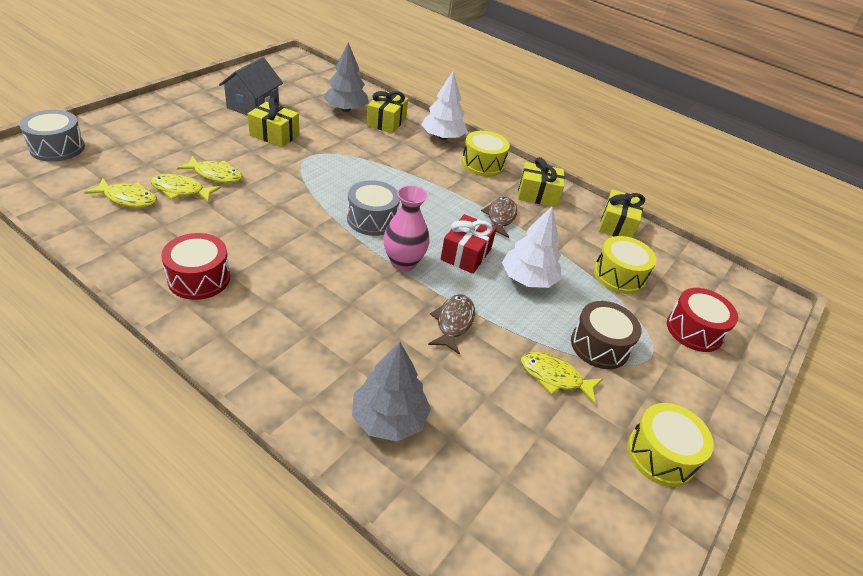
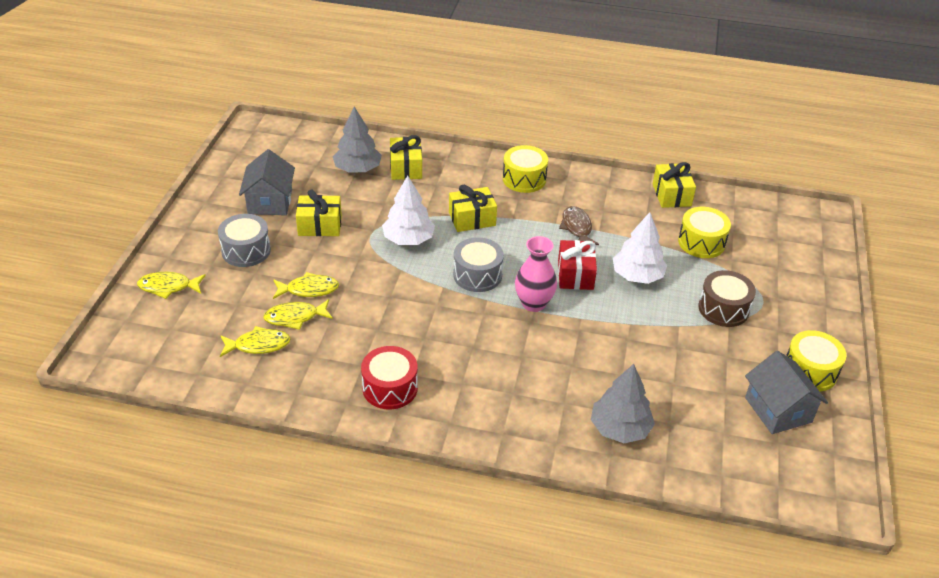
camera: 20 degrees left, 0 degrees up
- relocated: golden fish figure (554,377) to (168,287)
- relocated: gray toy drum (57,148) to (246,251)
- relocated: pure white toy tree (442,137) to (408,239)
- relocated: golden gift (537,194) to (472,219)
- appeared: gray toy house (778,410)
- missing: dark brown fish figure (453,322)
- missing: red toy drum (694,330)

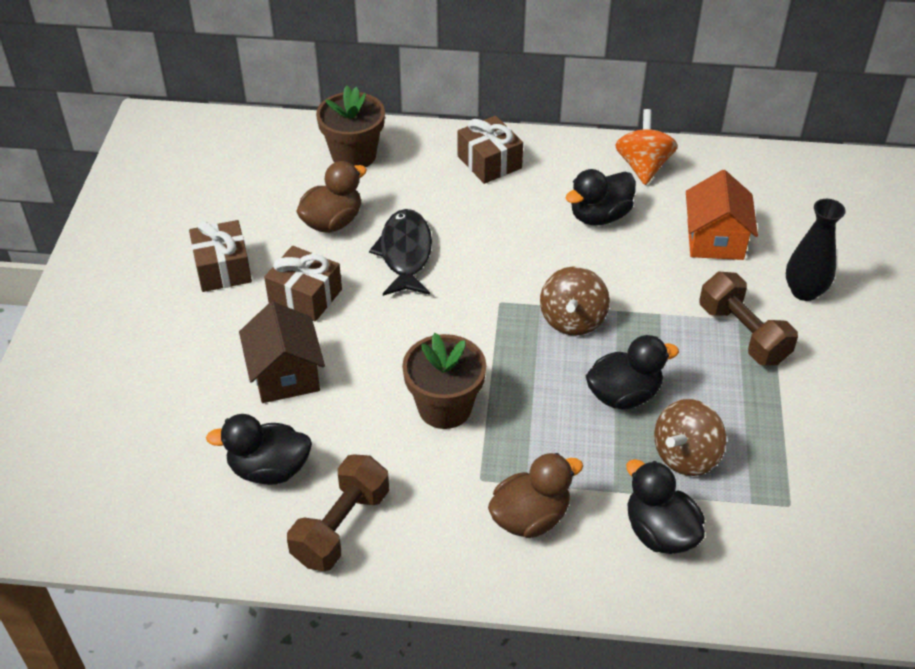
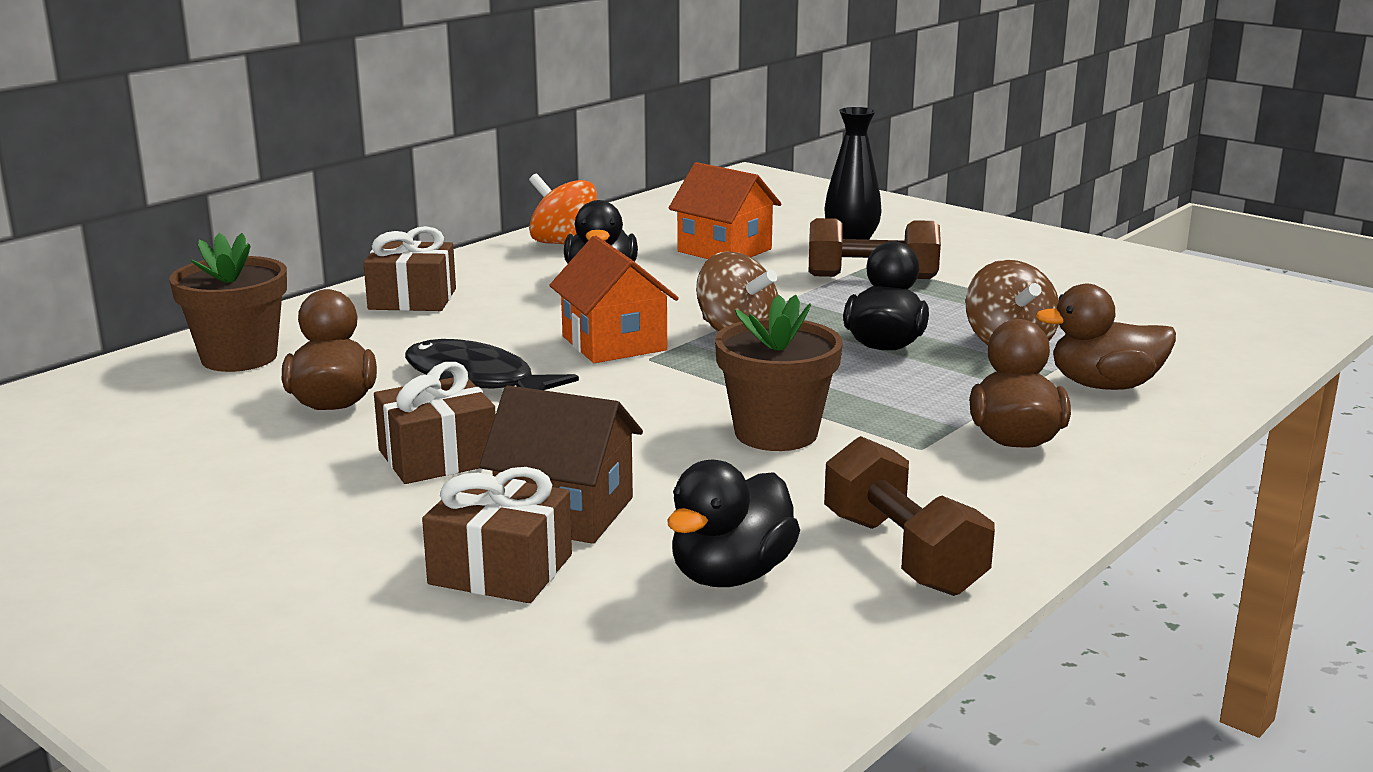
camera: 55 degrees left, 25 degrees down
- relocated: dark brown gift (223,268) to (501,569)
- appeared: bright orange toy house (614,343)
- colour: black duck (660,532) to dark brown duck (1104,386)

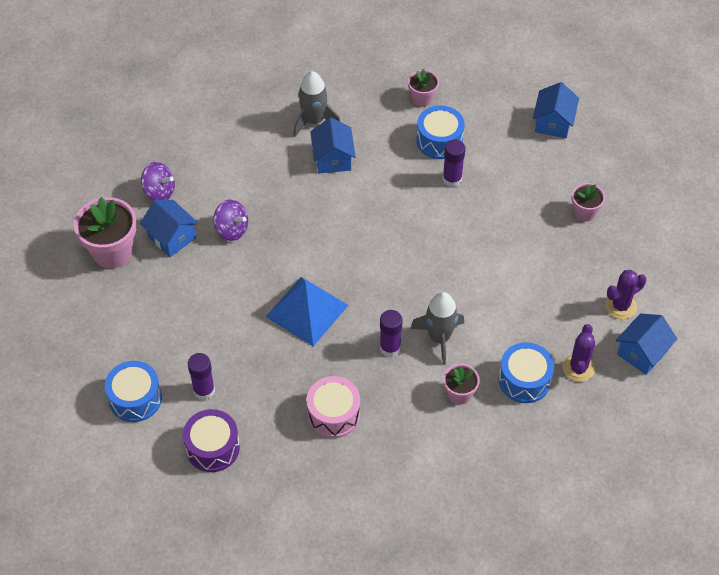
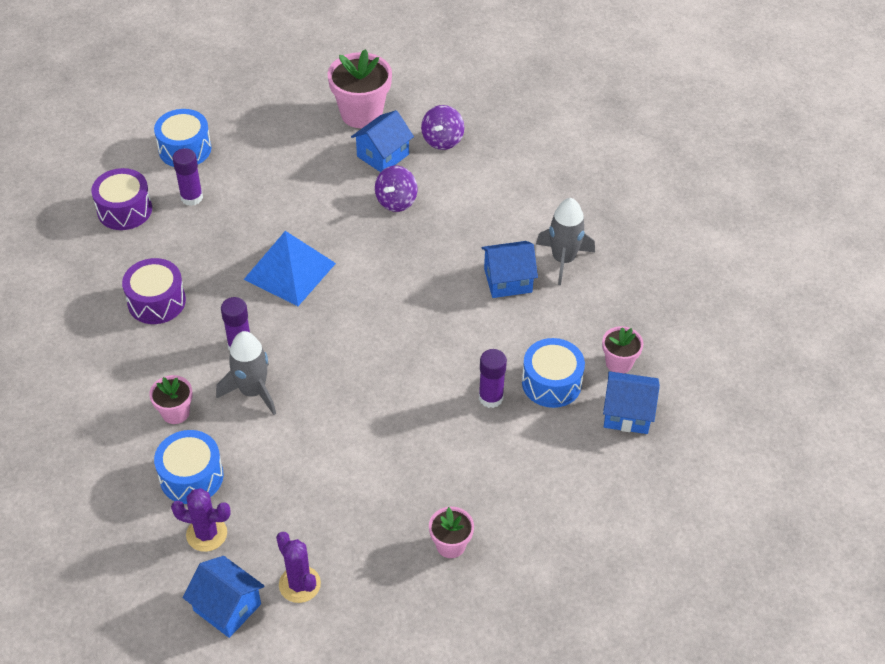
camera: 85 degrees right, 5 degrees down
- colour: rose-pink toy drum (333,414) to royal purple toy drum (156,301)
- relocated: blue toy house (553,123) to (627,413)

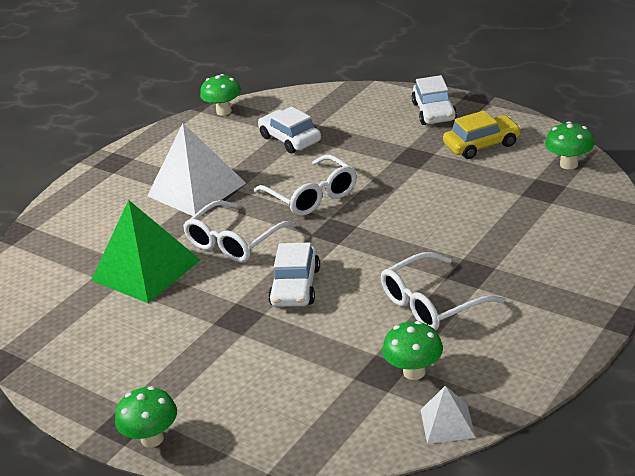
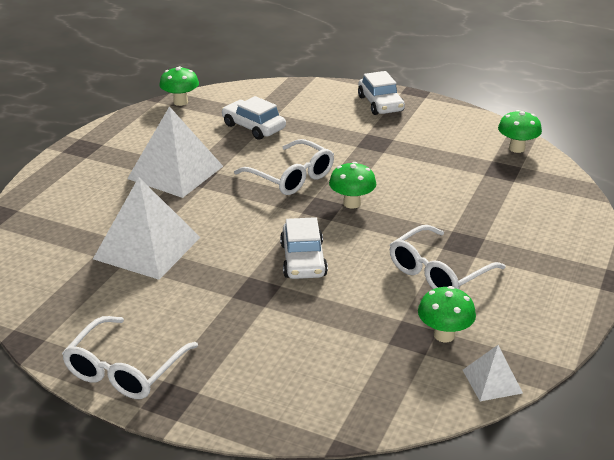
camera: 15 degrees left, 0 degrees up
- relocated: pure white spectacles (234,242) to (125,369)
- colour: emerald pyramid (146,270) to pure white pyramid (147,248)
- relocated: emerald toadstool (152,439) to (352,203)
- missing: golden toy car (482,145)

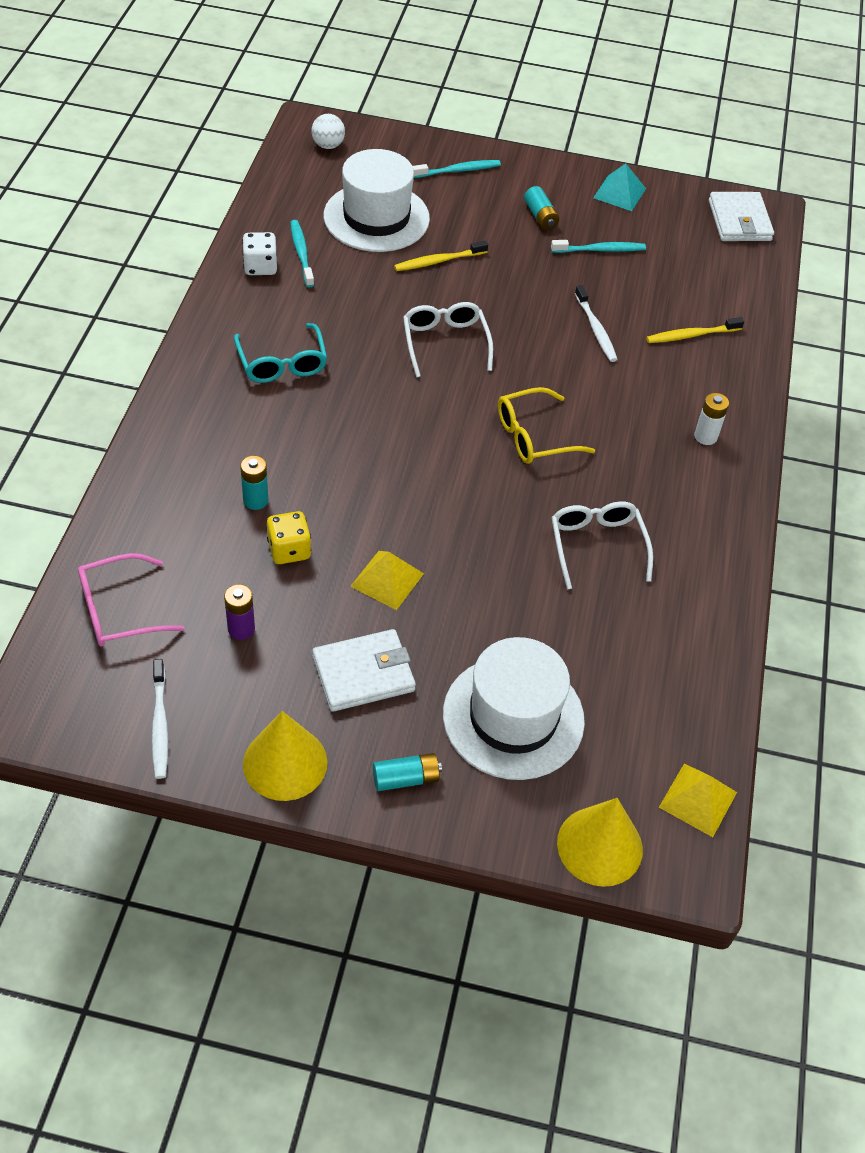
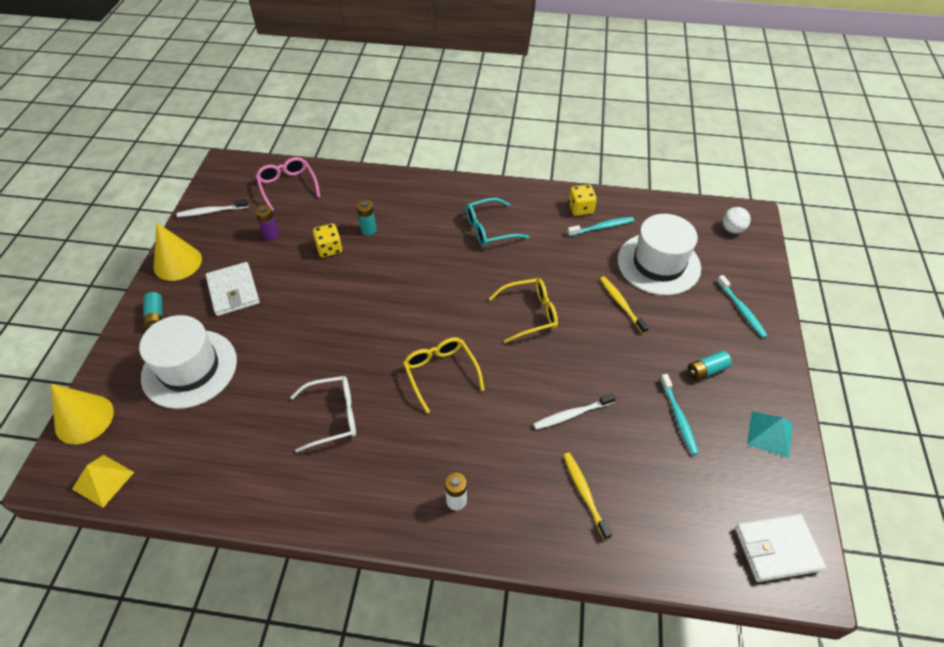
camera: 90 degrees right, 0 degrees up
- colour: pure white spectacles (445,343) to golden spectacles (529,313)
- colour: pure white die (260,267) to golden die (580,209)
- missing: golden pyramid (387,580)

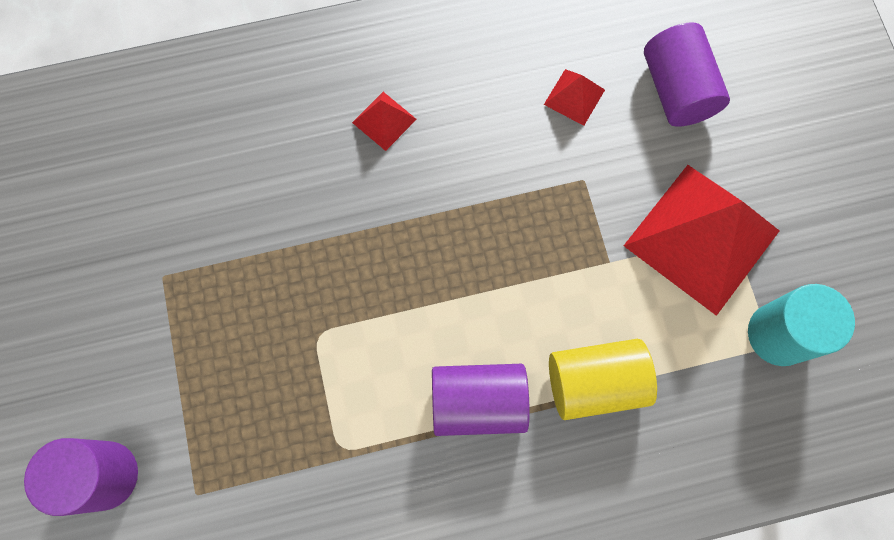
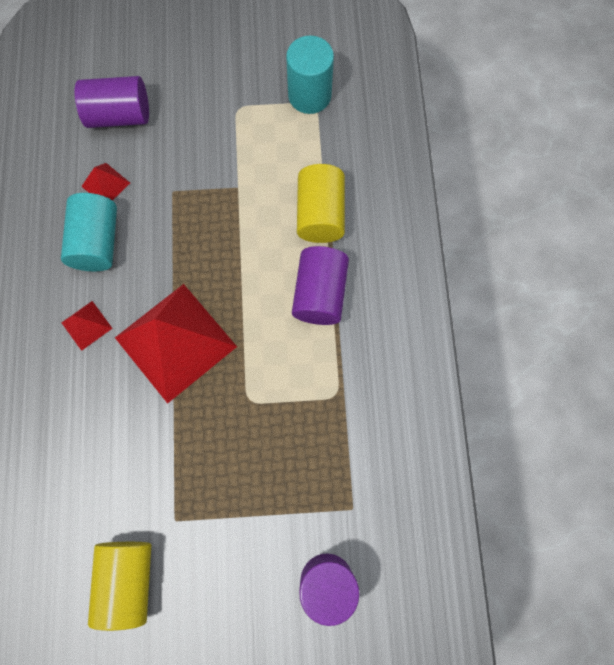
camera: 80 degrees left, 0 degrees up
- appeared: turquoise solid cylinder (97,242)
- appeared: golden solid cylinder (128,579)
- relocated: red pyramid (702,238) to (175,341)

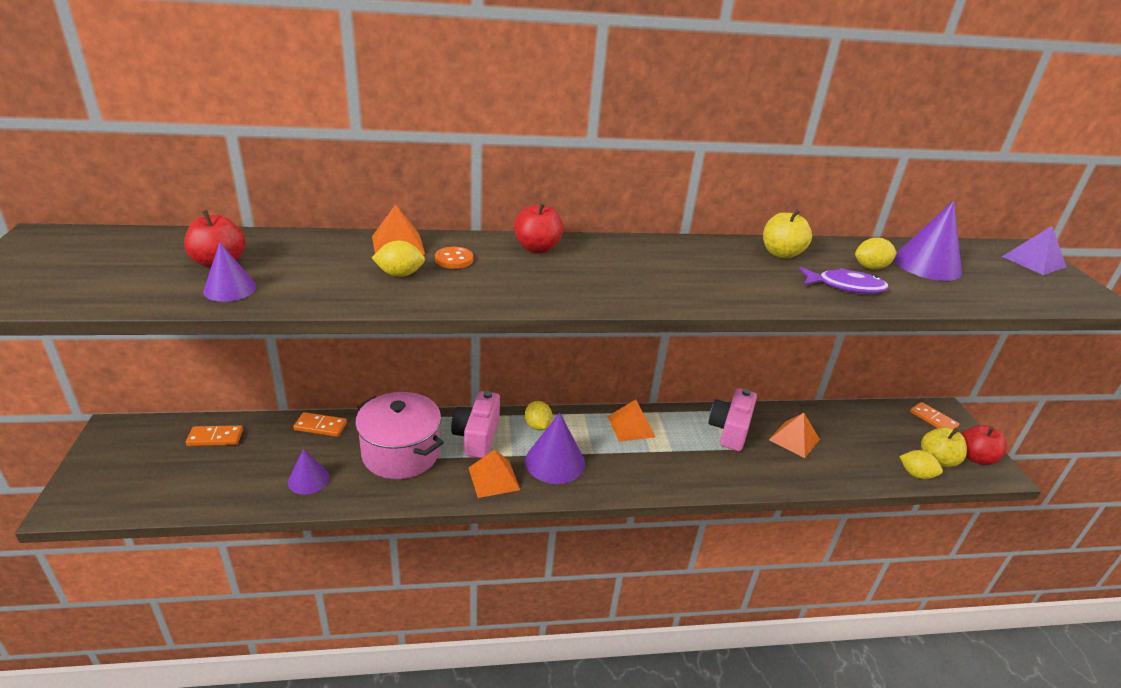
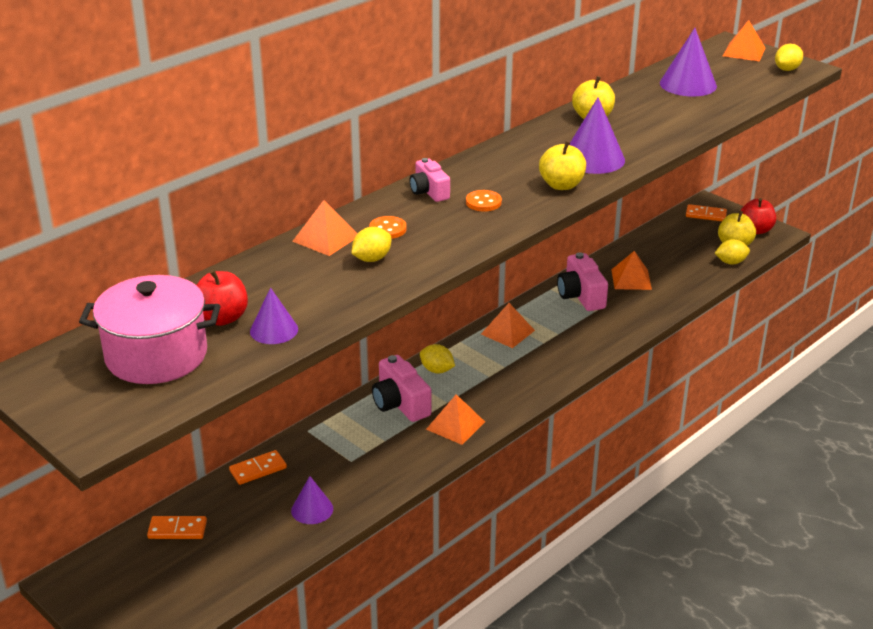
camera: 35 degrees left, 0 degrees up
- relocated: rose-pink cooking pot (401,453) to (156,355)
- spun: bright orange domino (215,438) = (177,530) 45 degrees clockwise
- exchanged: red toy apple (537,248) to rose-pink compact camera (429,192)
- appeared: bright orange sewing button (483,202)
- appeared: golden toy apple (561,185)
- relocated: royal purple cone shape (555,462) to (593,159)
- colour: royal purple pyramid (1033,261) to bright orange pyramid (744,52)
- relocated: golden toy lemon (870,267) to (787,69)
- missing: royal purple fish figure (846,286)

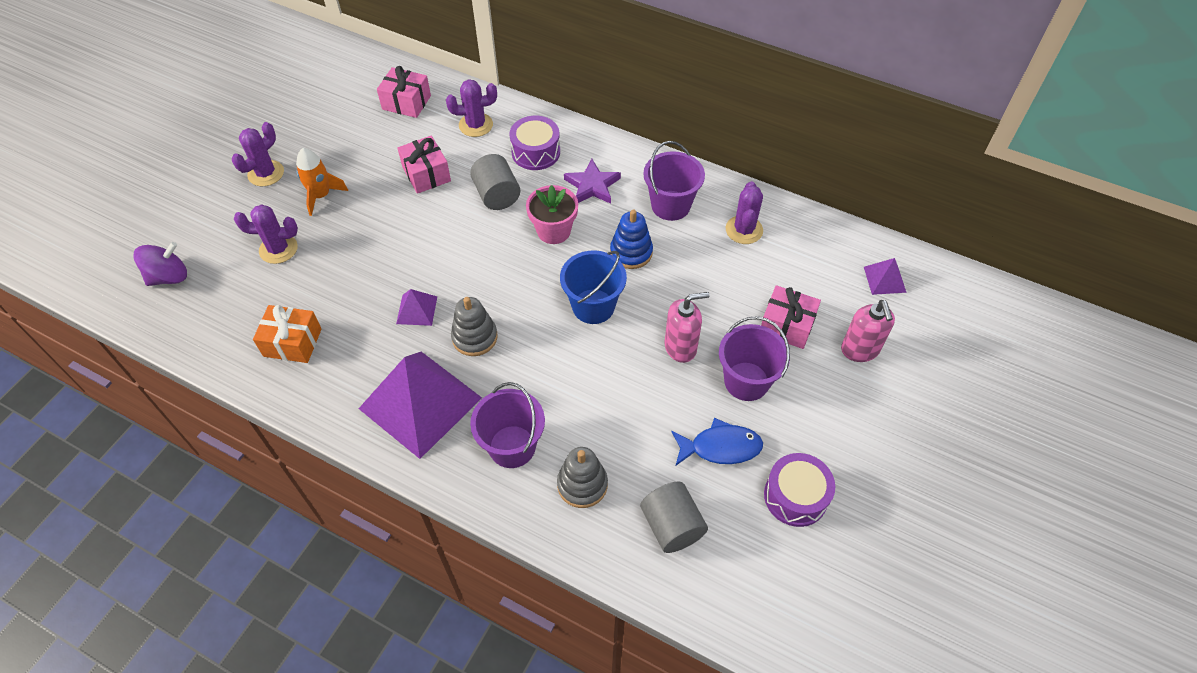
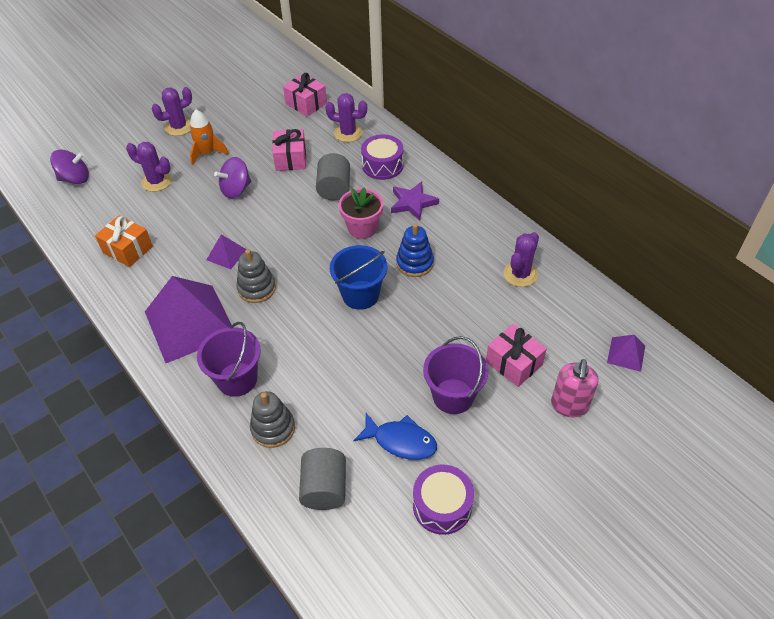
camera: 25 degrees right, 5 degrees down
- appeared: royal purple spinning top (236,190)
- missing: royal purple pail (670,205)
- missing: rose-pink soap pump (680,347)

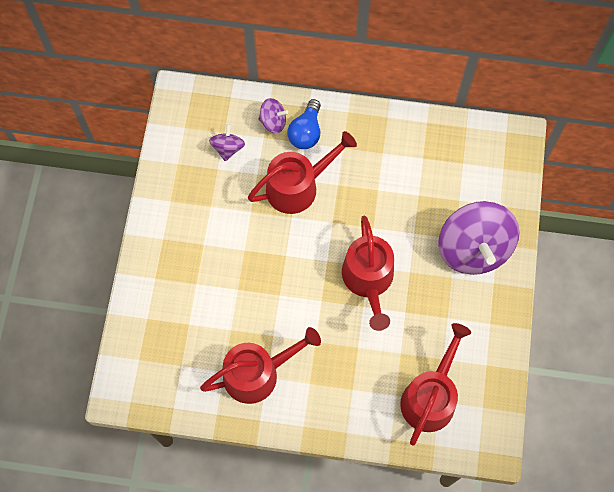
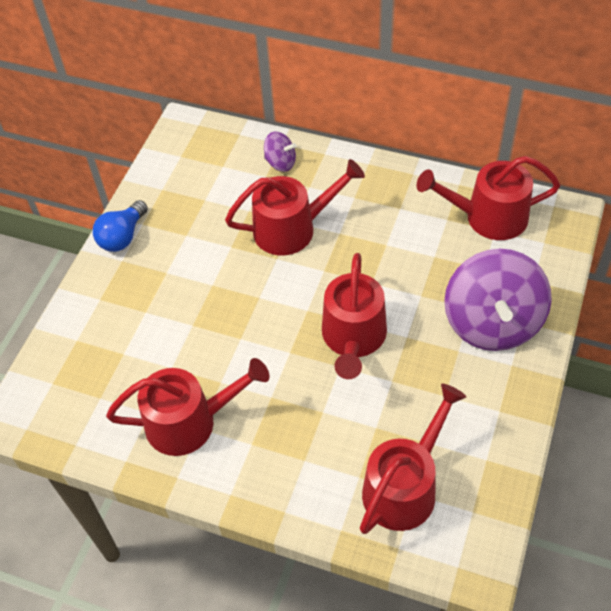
camera: 15 degrees right, 15 degrees down
- relocated: blue bulb (306,132) to (122,236)
- appeared: red watering can (488,217)
- missing: royal purple spinning top (228,148)

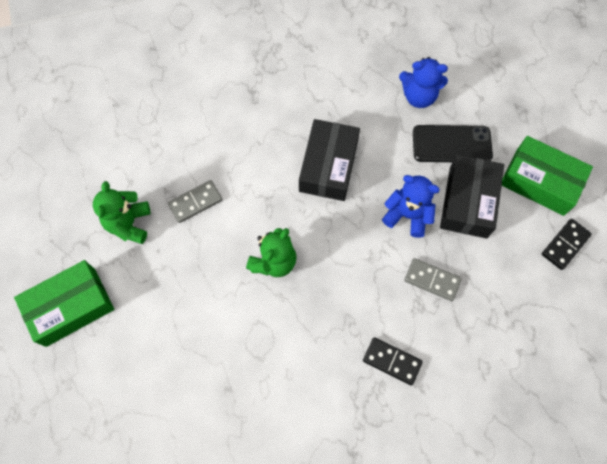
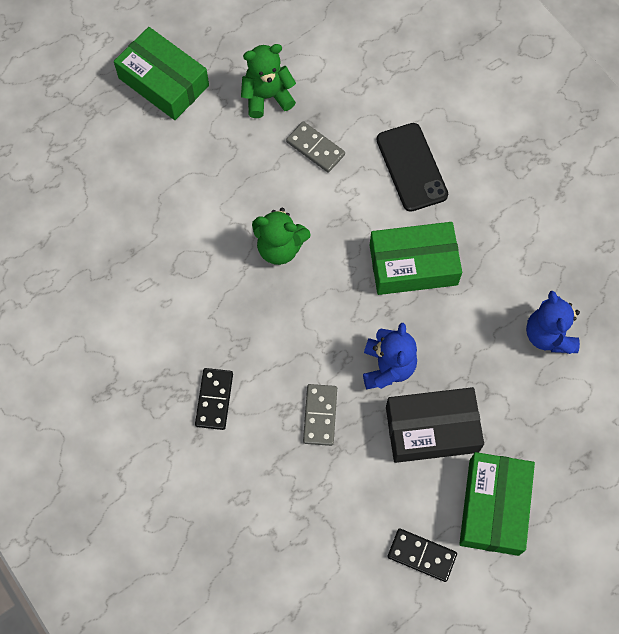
camera: 70 degrees right, 0 degrees up
- colour: black parcel (328,166) to emerald parcel (413,264)
- relocated: black smartphone (451,144) to (411,167)

